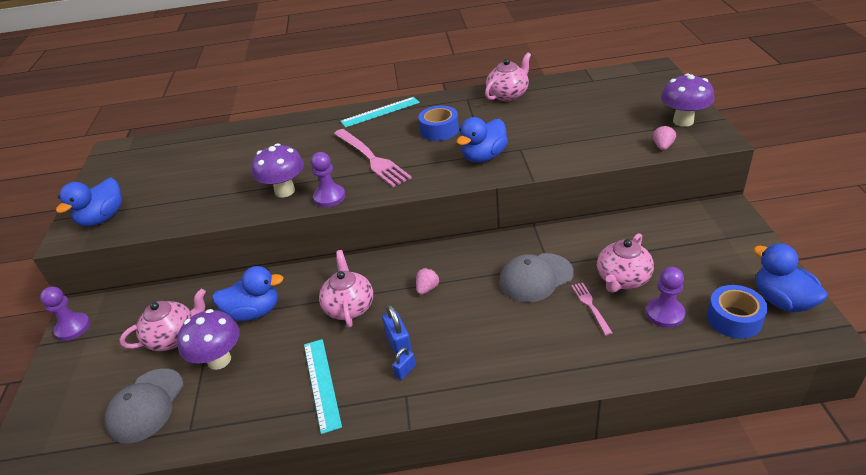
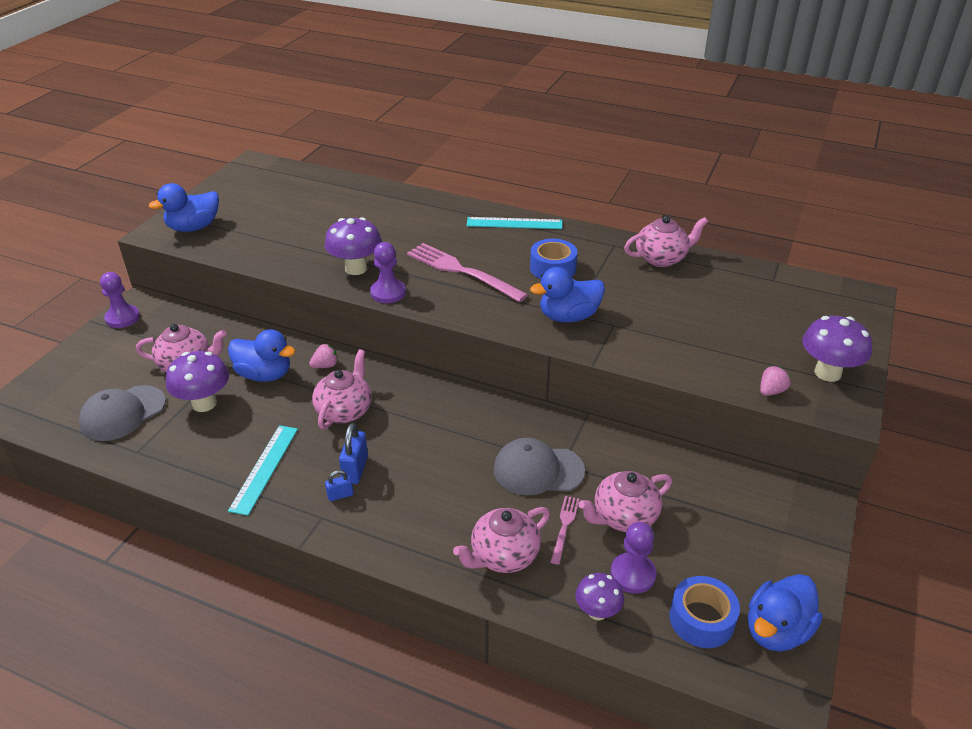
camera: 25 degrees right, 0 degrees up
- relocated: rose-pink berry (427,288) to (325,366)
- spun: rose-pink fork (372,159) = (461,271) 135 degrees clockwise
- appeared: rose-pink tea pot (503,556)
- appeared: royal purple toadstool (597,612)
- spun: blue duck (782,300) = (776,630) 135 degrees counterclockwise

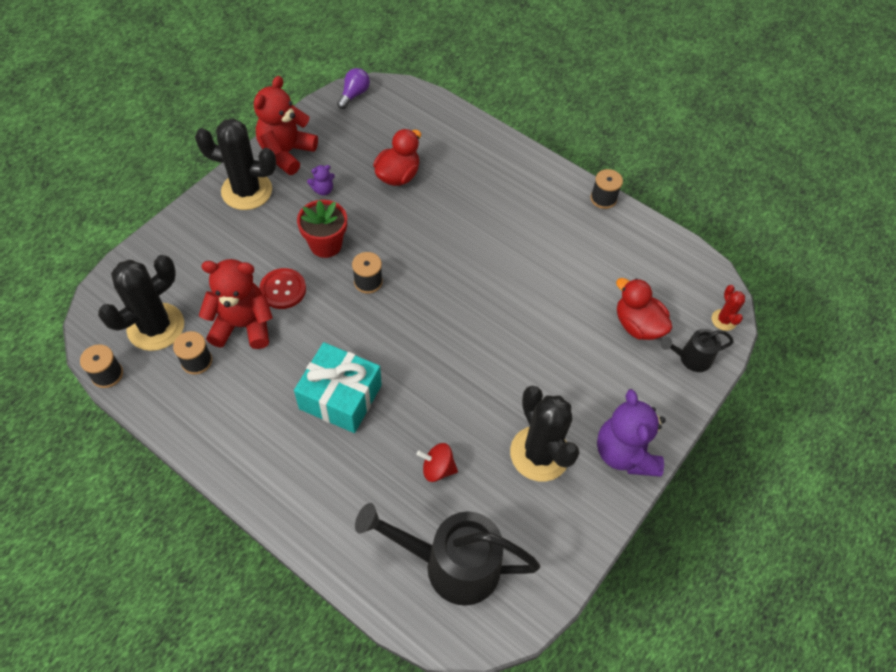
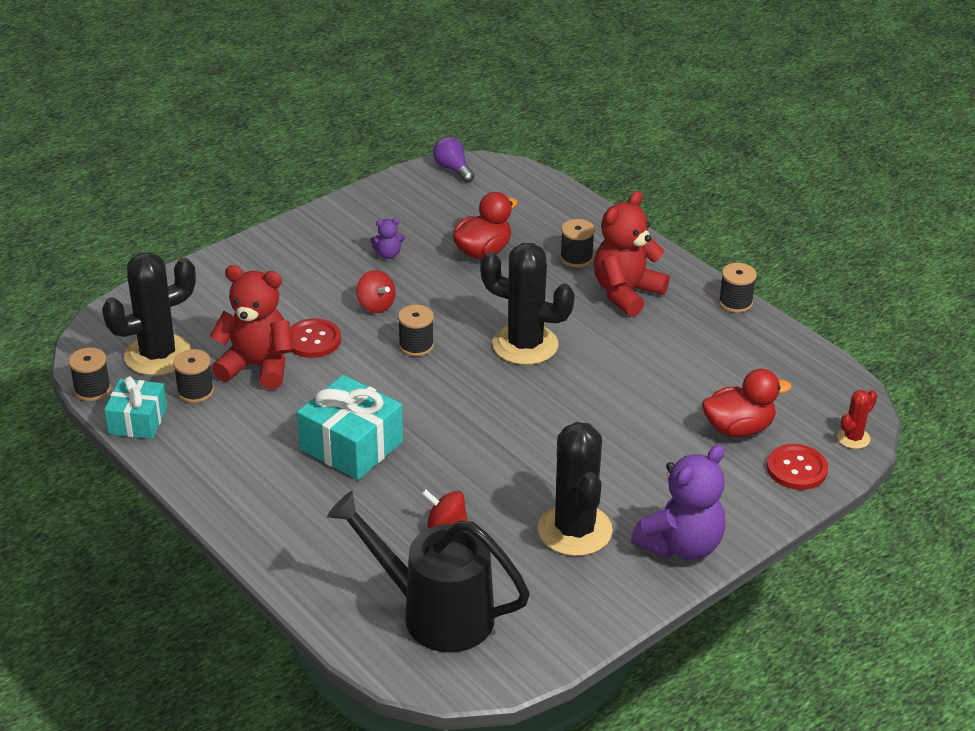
camera: 15 degrees right, 20 degrees down
- appeared: turquoise gift (138,421)
- exchanged: red potted plant (326,244) to red spinning top (376,305)
- spun: royal purple bulb (354,94) = (453,169) 75 degrees counterclockwise
- relocated: black cactus (247,191) to (525,345)
- appeared: black reel of thread (576,258)
- relocated: red stuffed bear (286,153) to (626,293)
- spun: royal purple stuffed bear (625,453) = (681,545) 135 degrees counterclockwise
- spun: red duck (637,325) = (738,428) 105 degrees clockwise
- exchanged: black watering can (690,358) to red sewing button (796,469)
- spun: red cactus (723,320) = (853,438) 45 degrees clockwise

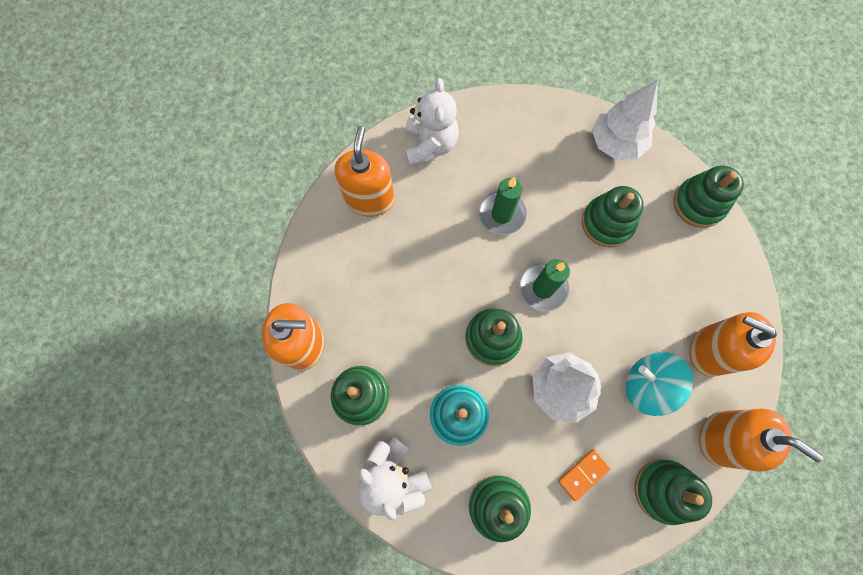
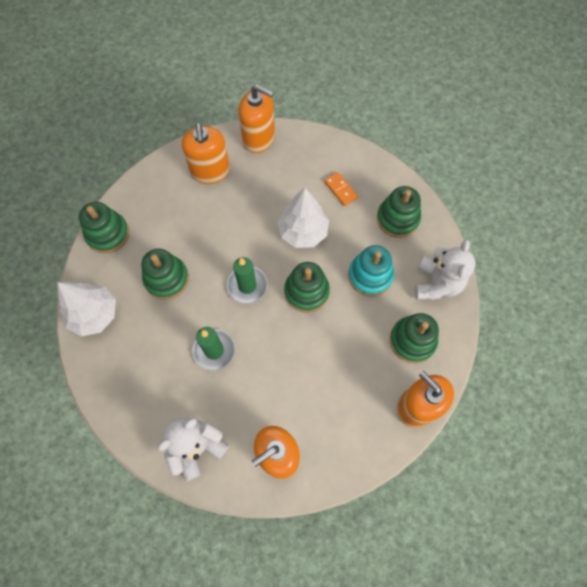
camera: 130 degrees left, 5 degrees down
- spun: bright orange soap pump (720,438) = (259,138) 120 degrees clockwise
- spun: bright orange domino (583,474) = (340,190) 45 degrees clockwise
- missing: turquoise spinning top (647,385)
- missing: emerald stacking toy (663,490)

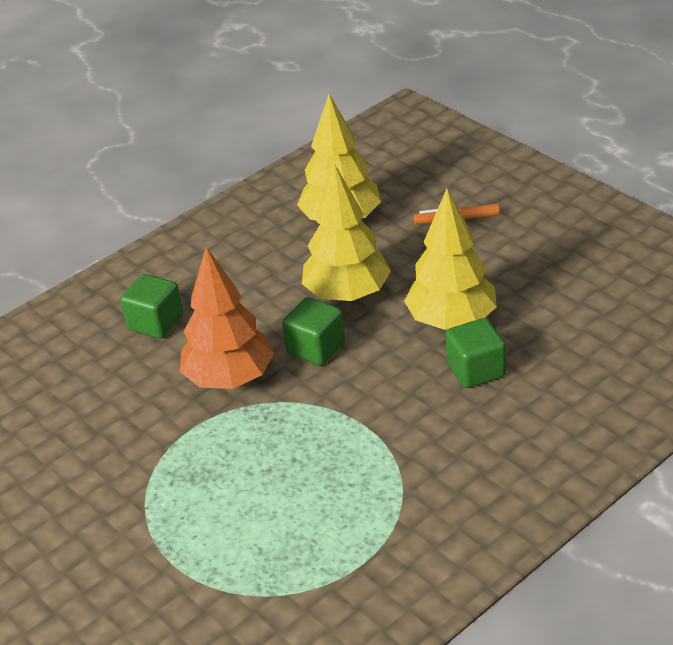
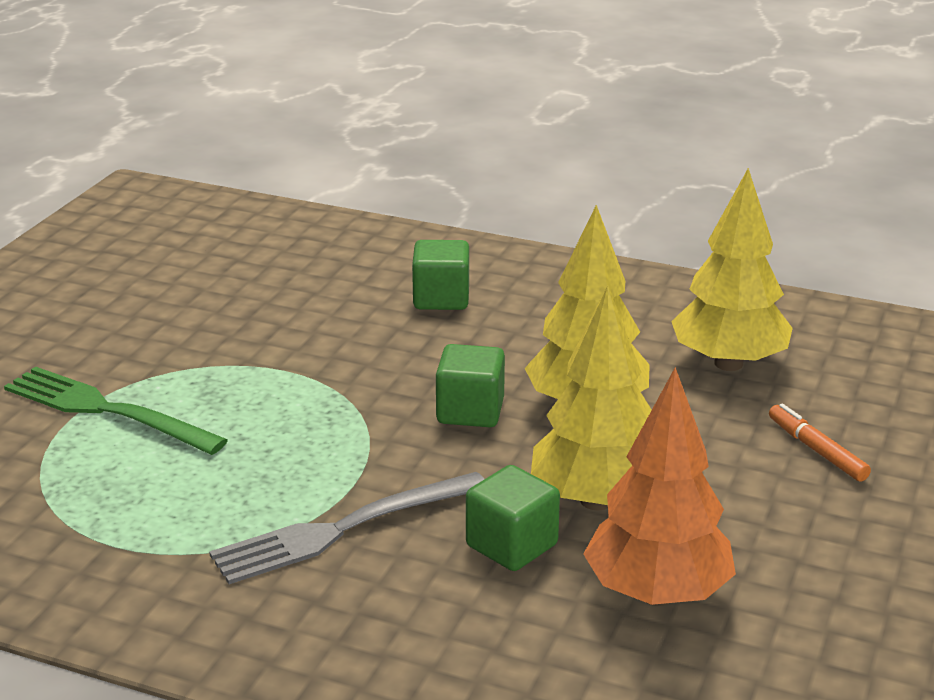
camera: 60 degrees right, 10 degrees down
- appeared: emerald fork (106,410)
- appeared: gray fork (342,530)
- relocated: bright orange toy tree (229,379) to (657,594)

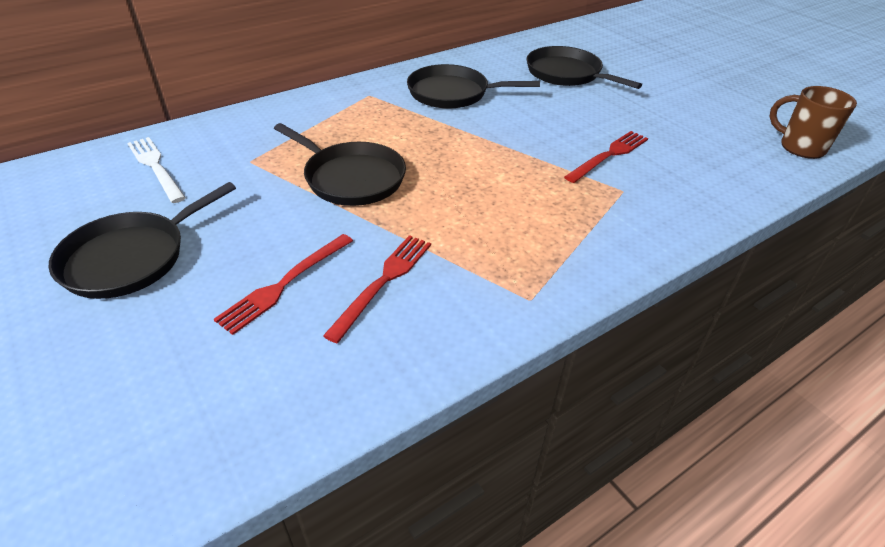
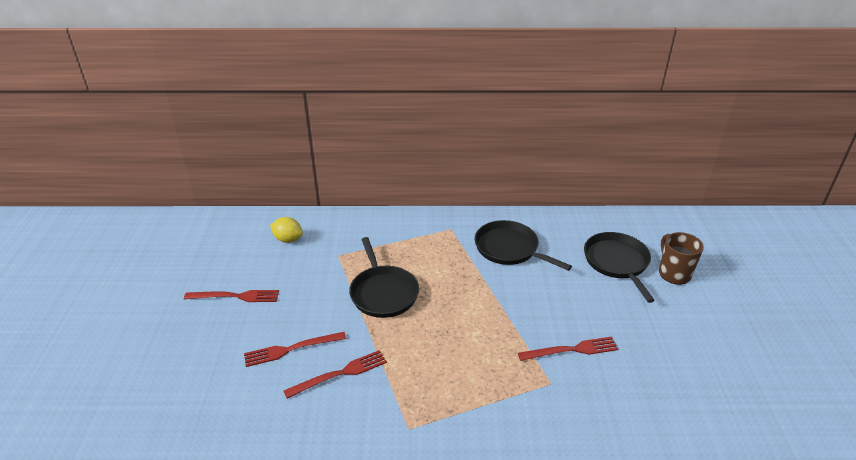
camera: 35 degrees right, 5 degrees down
- exchanged: black skillet (130,258) to red fork (235,296)
- exchanged: pure white fork (156,167) to golden toy lemon (288,239)
- relocated: dark brown mug (800,147) to (673,273)

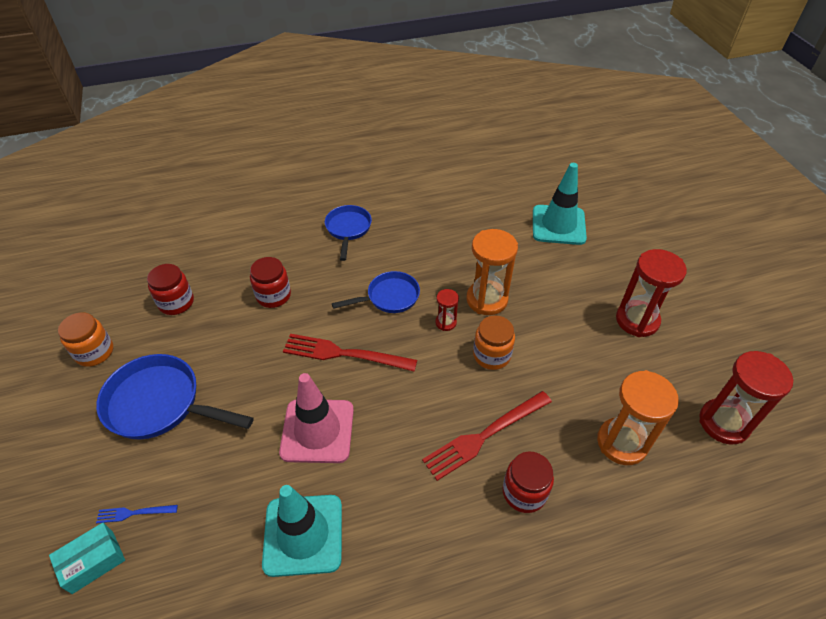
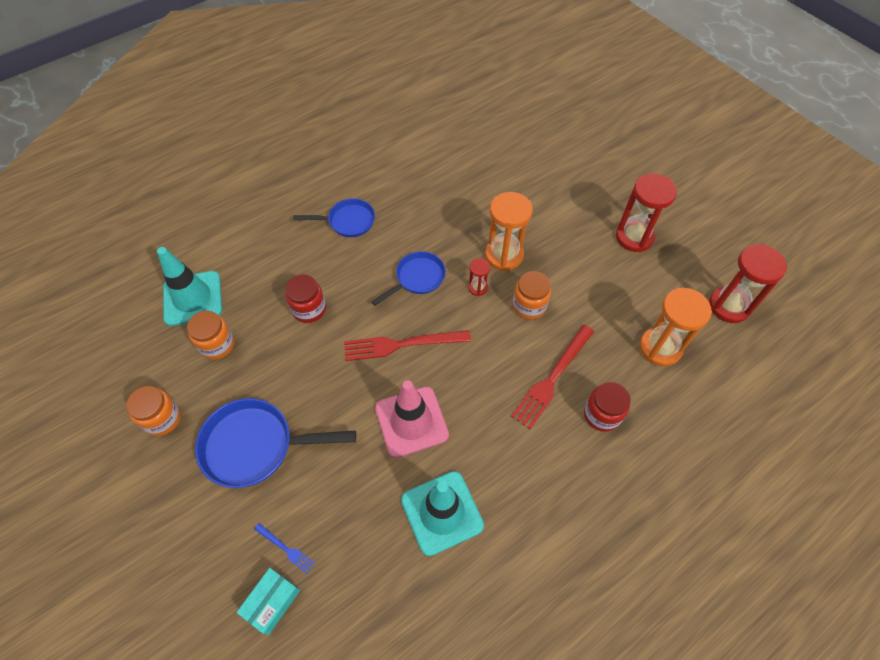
camera: 20 degrees left, 10 degrees up
- relocated: turquoise road cone (558,225) to (193,298)
- colour: red preserve jar (176,302) to bright orange preserve jar (217,345)
- spun: blue fork (134,513) = (285,549) 120 degrees counterclockwise
- spun: blue skillet (348,229) = (348,221) 105 degrees clockwise

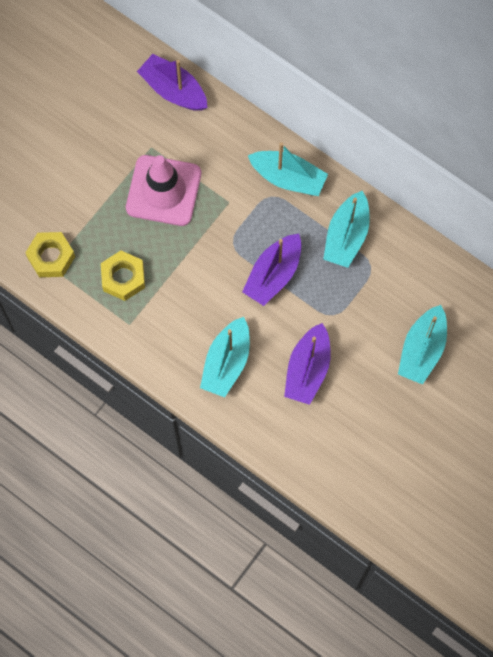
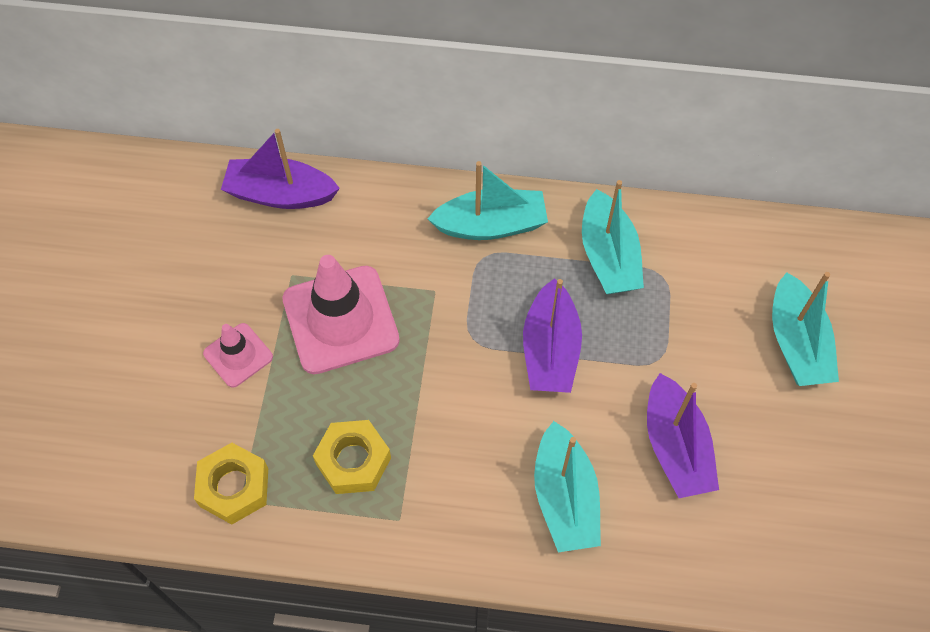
camera: 30 degrees left, 10 degrees down
- appeared: rose-pink road cone (238,355)

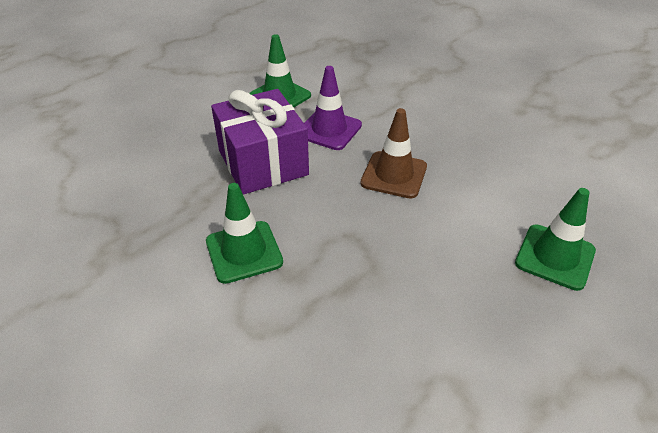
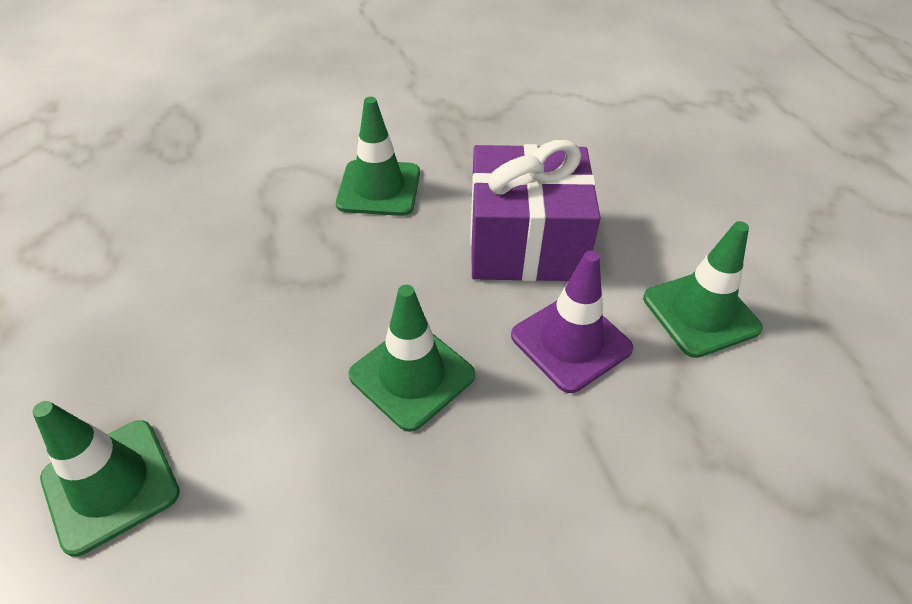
camera: 115 degrees right, 5 degrees up
- colour: dark brown road cone (394,175) to emerald road cone (412,375)

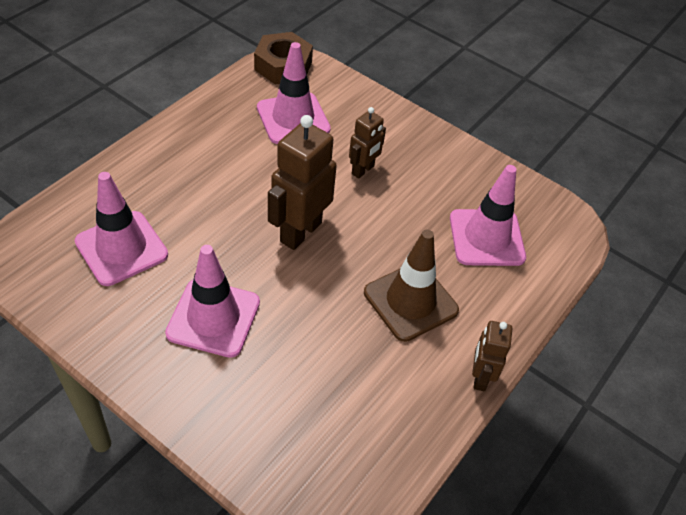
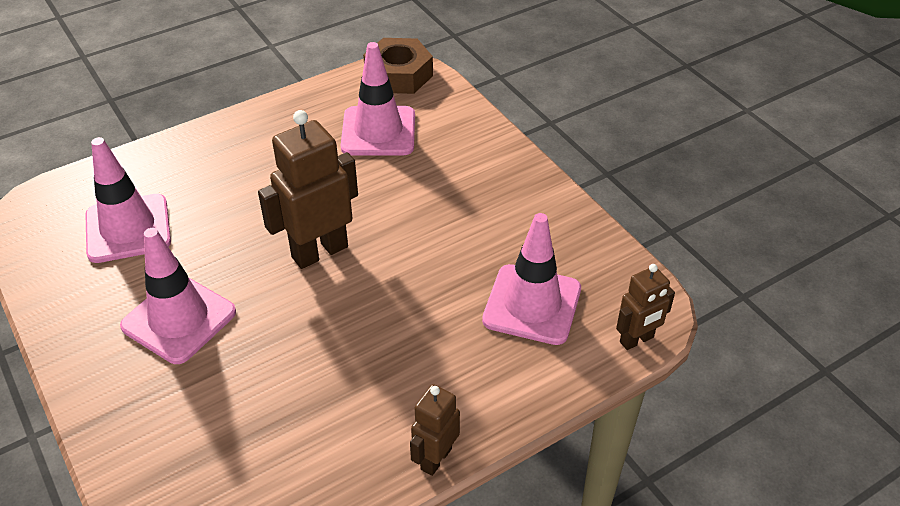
camera: 25 degrees right, 5 degrees down
- relocated: dark brown robot figure (363,170) to (637,340)
- missing: dark brown road cone (410,301)

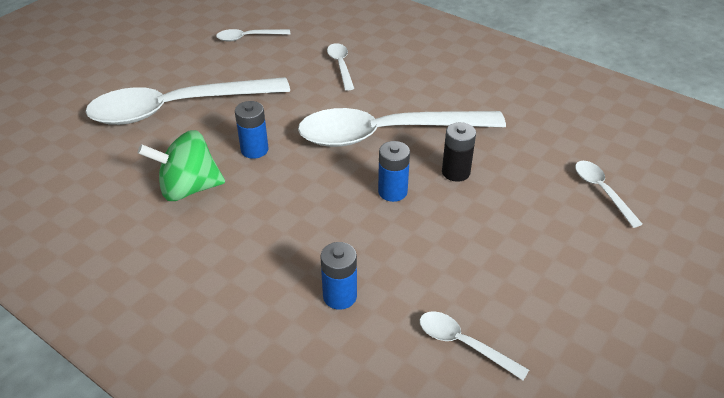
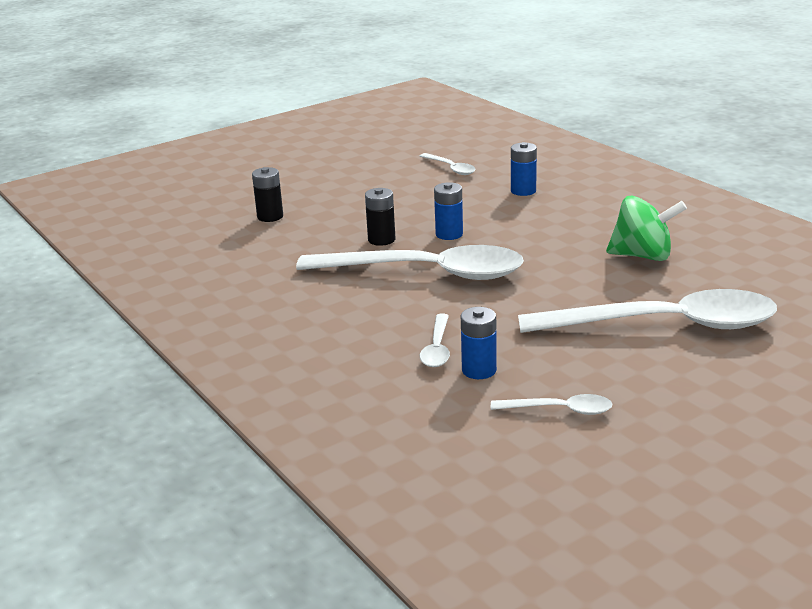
camera: 160 degrees left, 15 degrees down
- exchanged: pure white spoon (601,191) to black power cell (270,216)
- relocated: blue power cell (254,150) to (479,370)

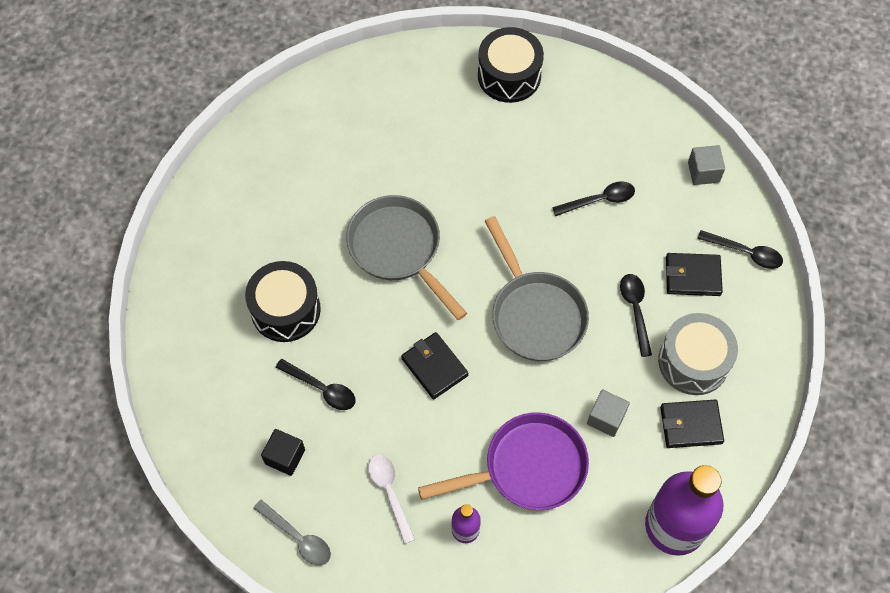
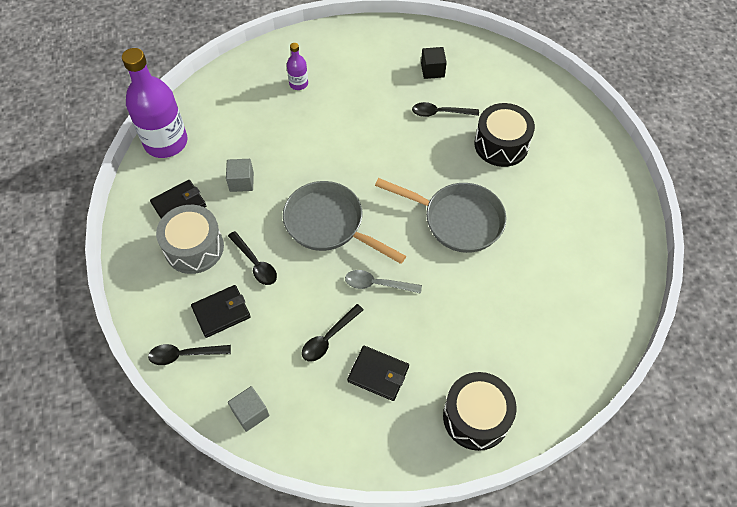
camera: 150 degrees right, 5 degrees down
- relocated: gray spoon (298,537) to (377,284)
- relocated: black card wallet (434,367) to (378,374)
- missing: pure white spoon (390,493)
- missing: royal purple skillet (527,468)

